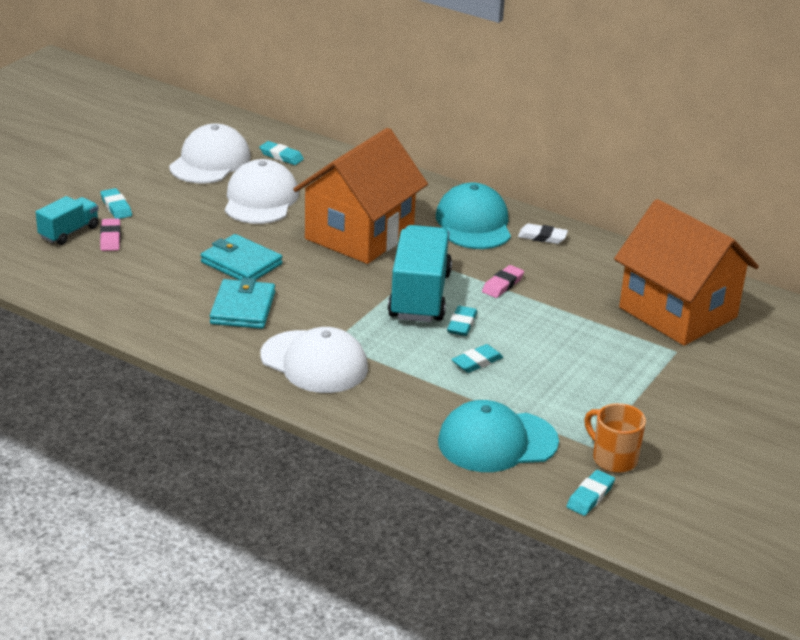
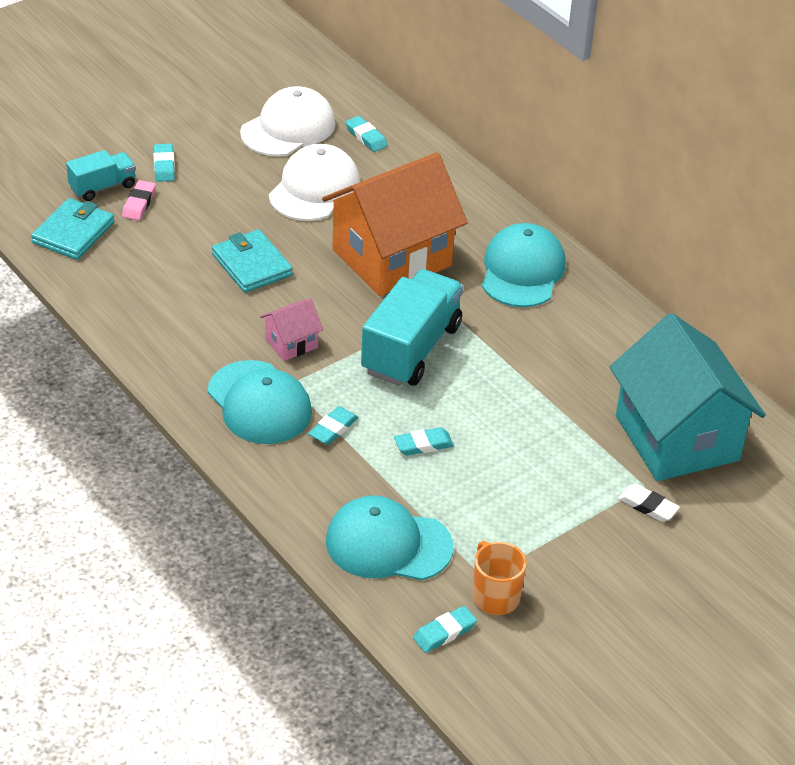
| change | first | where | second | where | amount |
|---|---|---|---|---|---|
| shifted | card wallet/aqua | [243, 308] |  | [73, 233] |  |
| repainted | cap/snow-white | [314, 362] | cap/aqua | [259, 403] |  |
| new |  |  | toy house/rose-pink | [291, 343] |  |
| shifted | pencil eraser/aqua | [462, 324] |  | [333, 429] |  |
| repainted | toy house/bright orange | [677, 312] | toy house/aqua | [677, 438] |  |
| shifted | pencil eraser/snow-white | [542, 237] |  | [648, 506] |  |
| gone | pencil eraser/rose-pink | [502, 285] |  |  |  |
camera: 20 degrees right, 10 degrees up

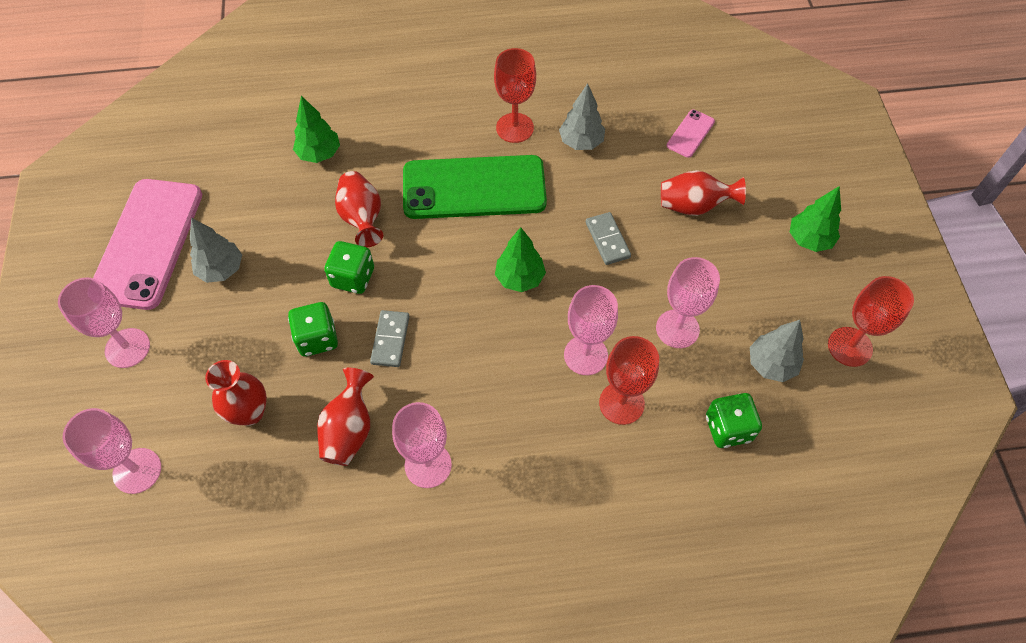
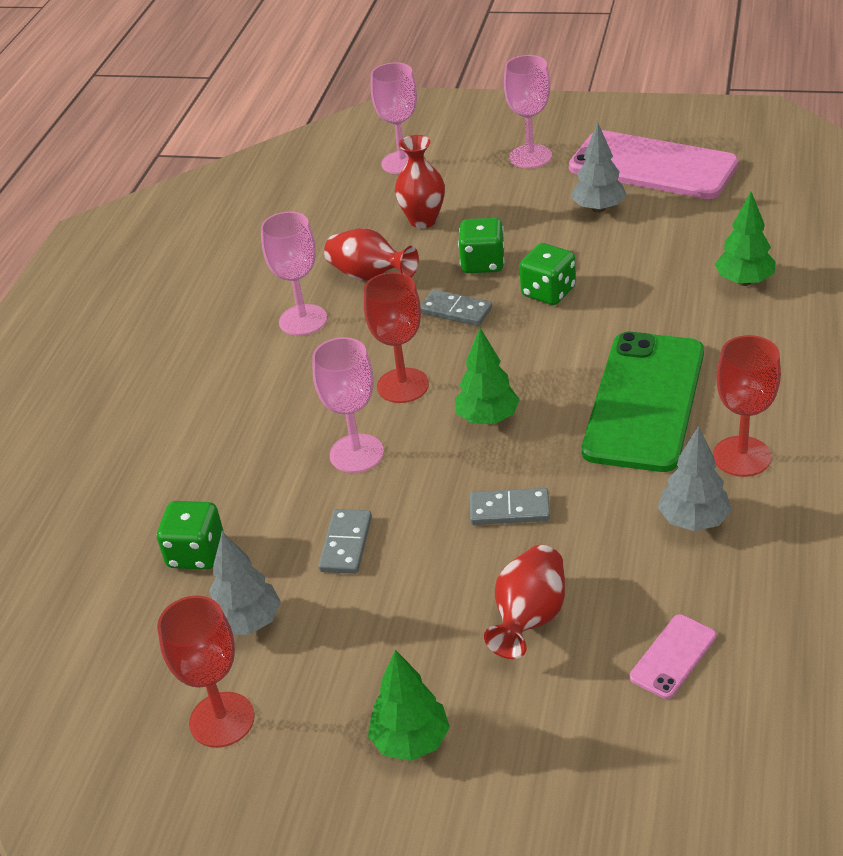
| change | first | where | second | where | amount |
|---|---|---|---|---|---|
| swapped | chalice/rose-pink | [677, 329] | domino tile/ash-grey | [346, 544] |  |
| shifted | chalice/red | [621, 403] |  | [403, 385] |  |
| rotated | mobile phone/rose-pink | [690, 133] |  | [673, 656] | 75 degrees clockwise |
| gone | vase/red | [362, 218] |  |  |  |
camera: 115 degrees right, 20 degrees down

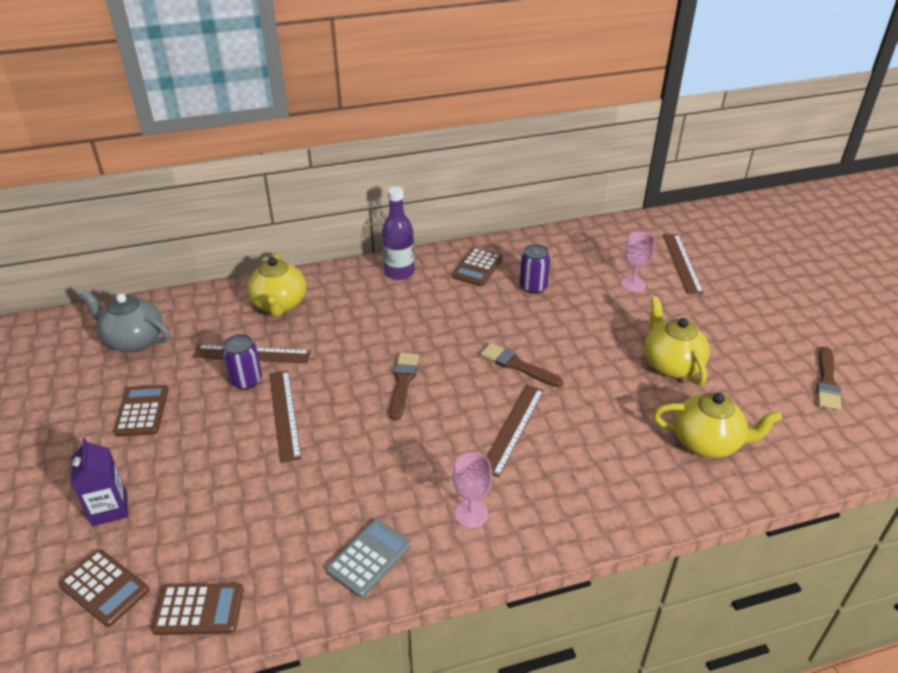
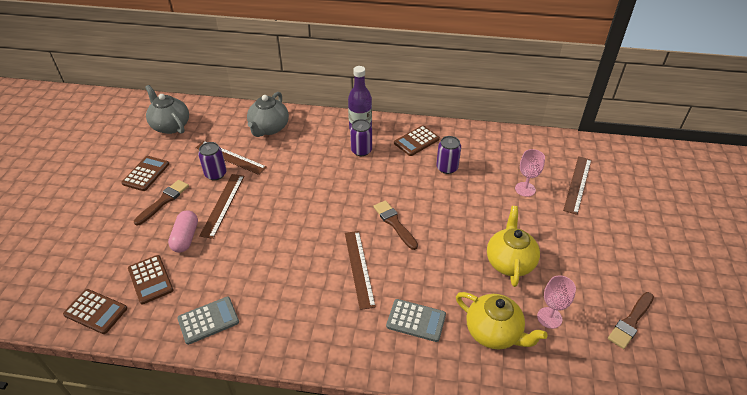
| change | first | where | second | where | amount |
|---|---|---|---|---|---|
| shifted | adding machine/russet | [104, 588] |  | [150, 279] |  |
| shifted | brush/russet | [403, 383] |  | [163, 201] |  |
| new |  |  | capsule/rose-pink | [186, 238] |  |
| repainted | china teapot/yellow | [279, 304] | china teapot/ash-grey | [269, 128] |  |
| rotated | straightedge/russet | [513, 428] |  | [359, 268] | 60 degrees counterclockwise |
| new |  |  | can/royal purple | [361, 150] |  |
| new |  |  | adding machine/ash-grey | [416, 320] |  |
| shifted | chalice/rose-pink | [471, 514] |  | [549, 317] |  |
| gone | juice carton/royal purple | [109, 508] |  |  |  |
camera: 25 degrees right, 5 degrees up

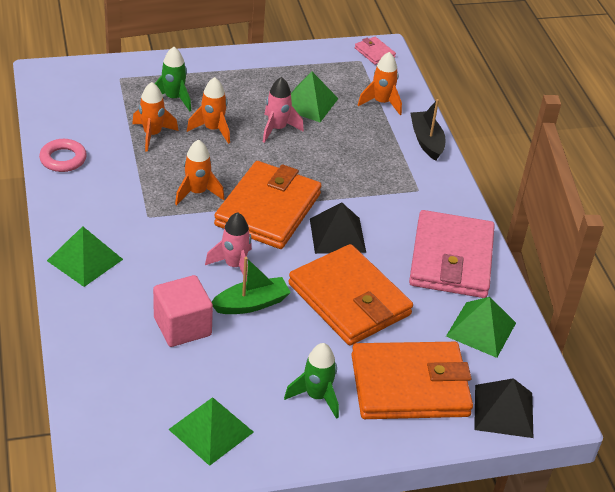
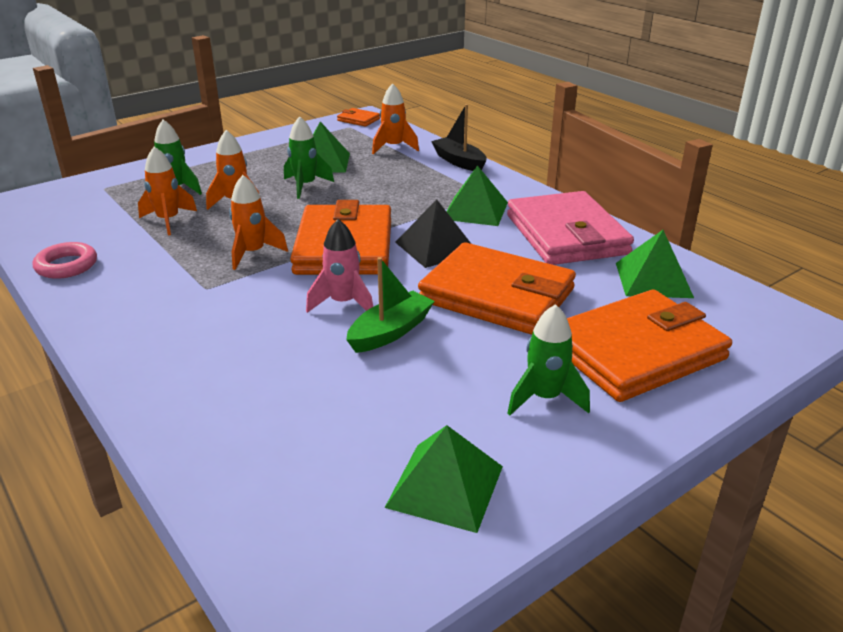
| change | first | where | second | where | amount |
|---|---|---|---|---|---|
| repainted | spaceship/rose-pink | [277, 129] | spaceship/emerald | [305, 186] |  |
| repainted | card wallet/rose-pink | [374, 53] | card wallet/bright orange | [358, 120] |  |
| shifted | pyramid shape/emerald | [85, 260] |  | [475, 210] |  |
| gone | block/rose-pink | [182, 326] |  |  |  |
| gone | pyramid shape/black | [503, 411] |  |  |  |
camera: 20 degrees left, 10 degrees down

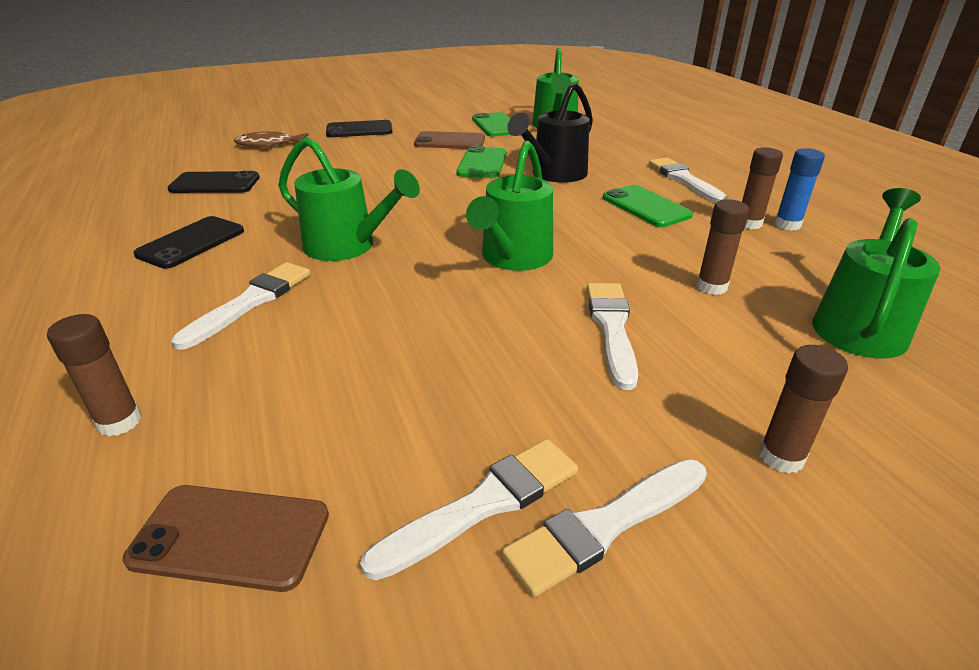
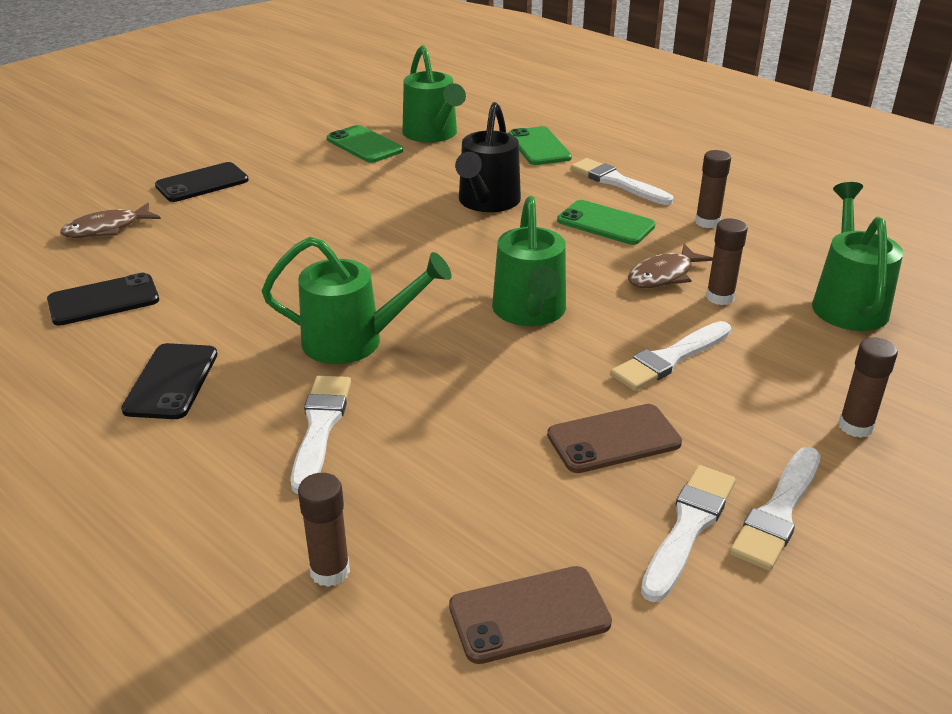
| change | first | where | second | where | amount |
|---|---|---|---|---|---|
| shifted | mobile phone/emerald | [482, 163] |  | [539, 147] |  |
| shifted | mobile phone/russet | [450, 141] |  | [614, 439] |  |
| rotated | brush/snow-white | [612, 328] |  | [669, 359] | 105 degrees counterclockwise |
| new |  |  | fish/russet | [663, 275] |  |
| gone | glue stick/blue | [787, 225] |  |  |  |
camera: 25 degrees left, 0 degrees up

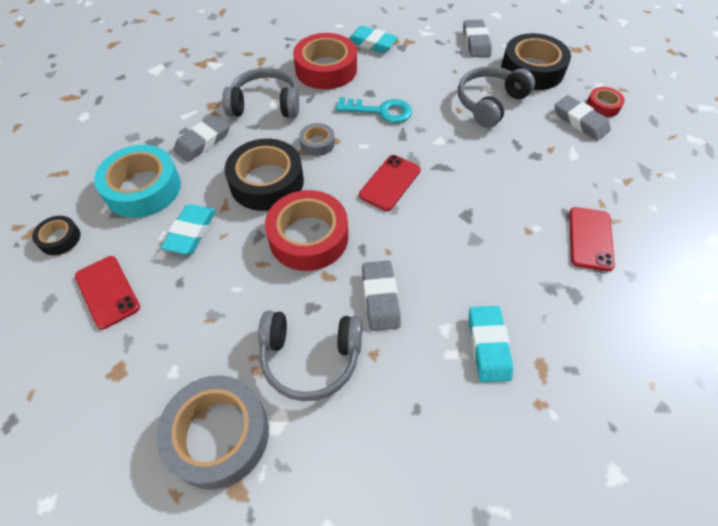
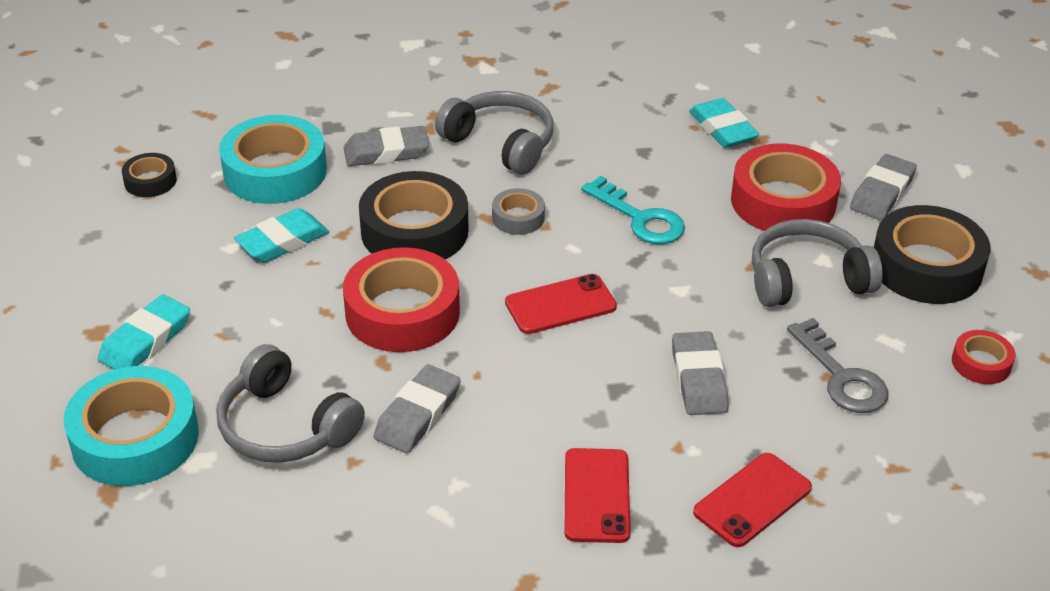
| change | first | where | second | where | amount |
|---|---|---|---|---|---|
| repainted | tape/ash-grey | [218, 435] | tape/aqua | [135, 438] |  |
| shifted | pencil eraser/aqua | [488, 346] |  | [146, 341] |  |
| shifted | mobile phone/red | [107, 292] |  | [596, 495] |  |
| shifted | pencil eraser/ash-grey | [580, 121] |  | [699, 379] |  |
| shifted | tape/red | [326, 69] |  | [783, 201] |  |
| new |  |  | latchkey/ash-grey | [841, 376] |  |
camera: 35 degrees right, 15 degrees down

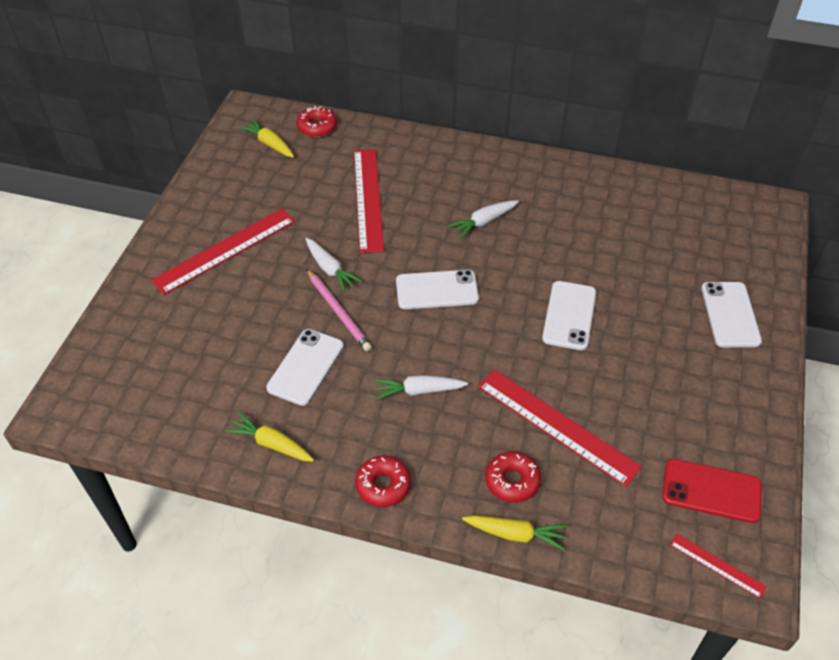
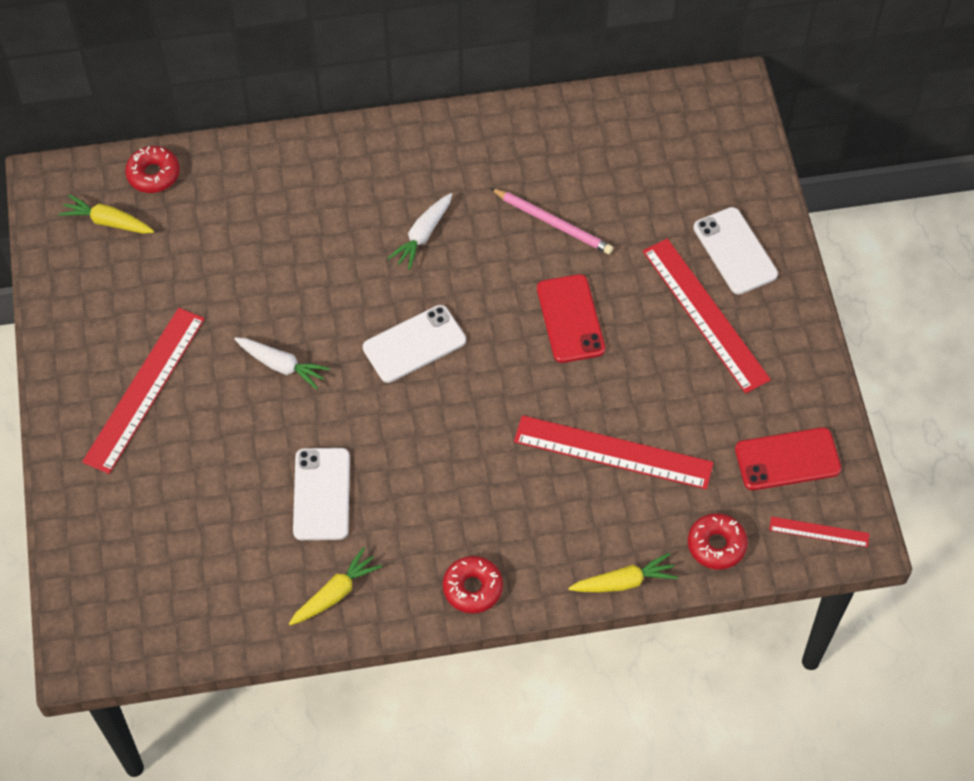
| change | first | where | second | where | amount |
|---|---|---|---|---|---|
| rotated | toy carrot/yellow | [271, 444] |  | [335, 593] | 135 degrees clockwise |
| shifted | lead pencil/rose-pink | [338, 311] |  | [553, 223] |  |
| repainted | mobile phone/snow-white | [569, 315] | mobile phone/red | [570, 319] |  |
| shifted | straightedge/red | [368, 199] |  | [705, 314] |  |
| shifted | glazed donut/red | [512, 481] |  | [716, 545] |  |
| gone | toy carrot/snow-white | [419, 391] |  |  |  |
camera: 25 degrees left, 10 degrees up

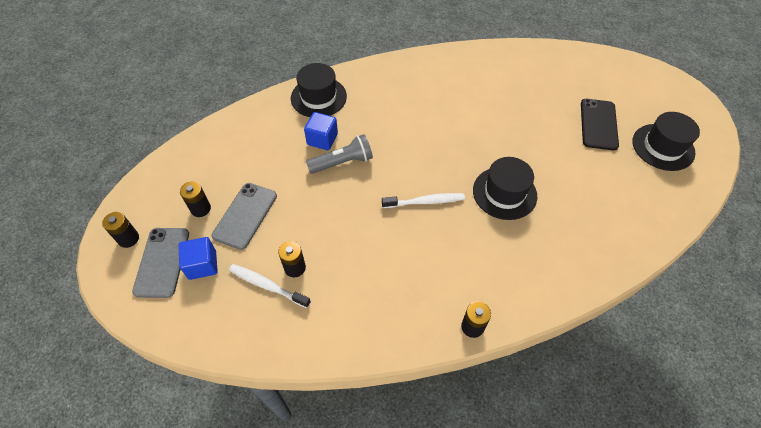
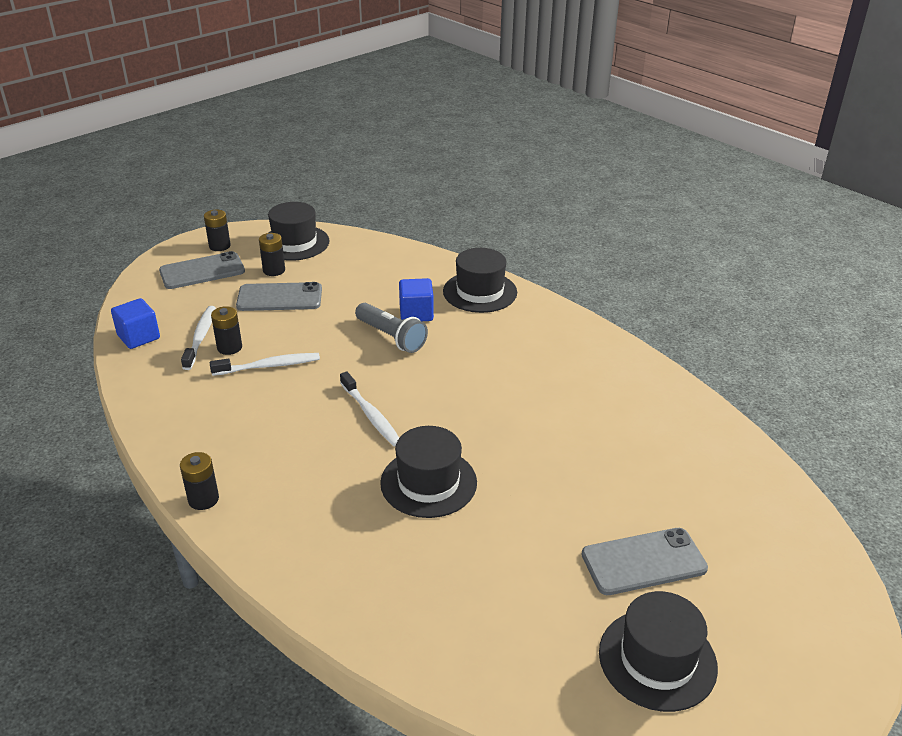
| change | first | where | second | where | amount |
|---|---|---|---|---|---|
| shifted | block/blue | [202, 265] |  | [139, 337] |  |
| new |  |  | tooth brush/snow-white | [269, 366] |  |
| new |  |  | top hat/black | [295, 243] |  |
| repainted | mobile phone/black | [598, 124] | mobile phone/ash-grey | [643, 562] |  |
camera: 65 degrees right, 20 degrees down

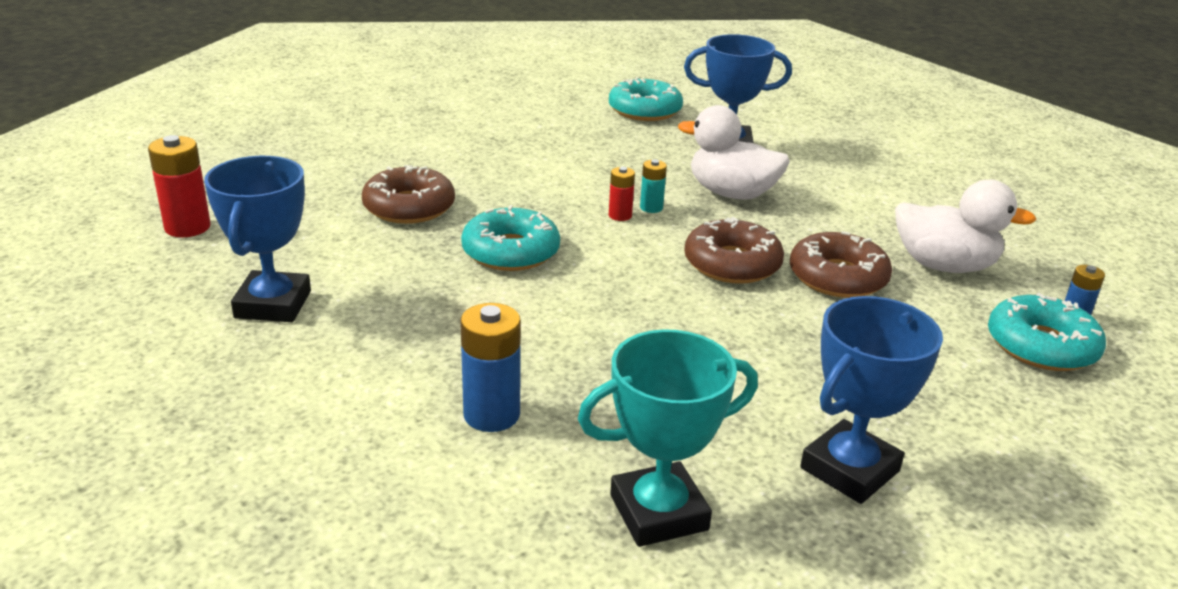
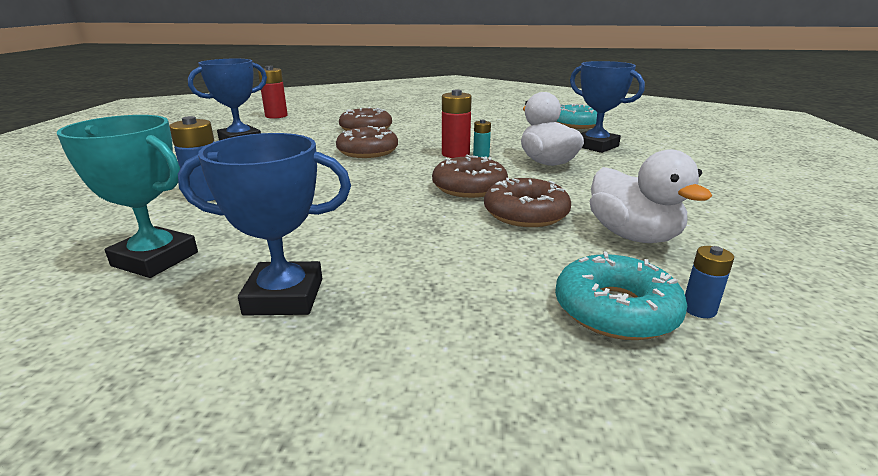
| change | first | where | second | where | amount |
|---|---|---|---|---|---|
| repainted | glazed donut/aqua | [511, 252] | glazed donut/russet | [367, 151] |  |
| scaled | battery/red | [620, 215] |  | [455, 154] | x1.75 |
camera: 45 degrees right, 5 degrees down

